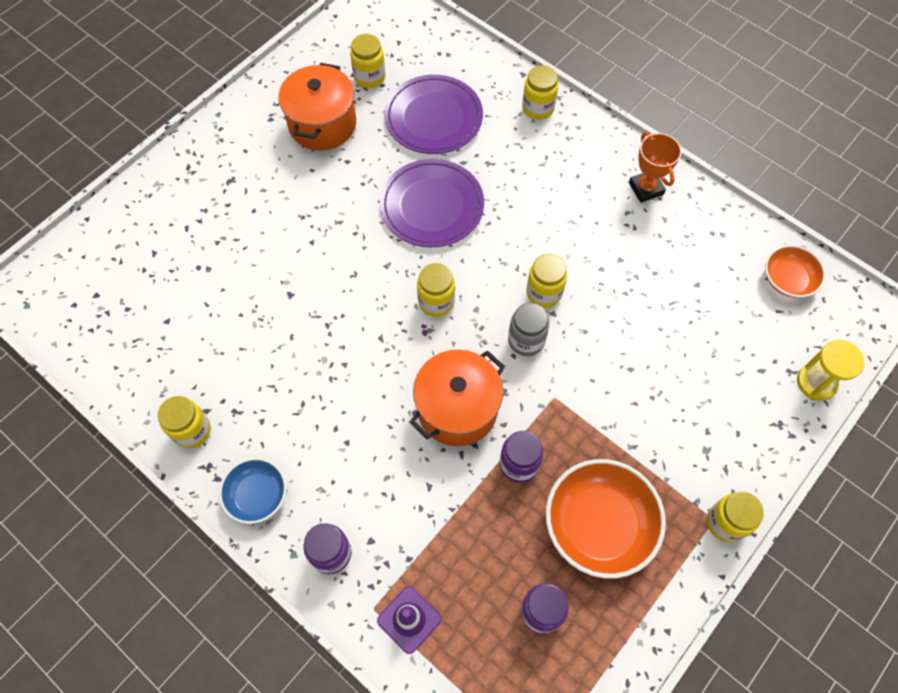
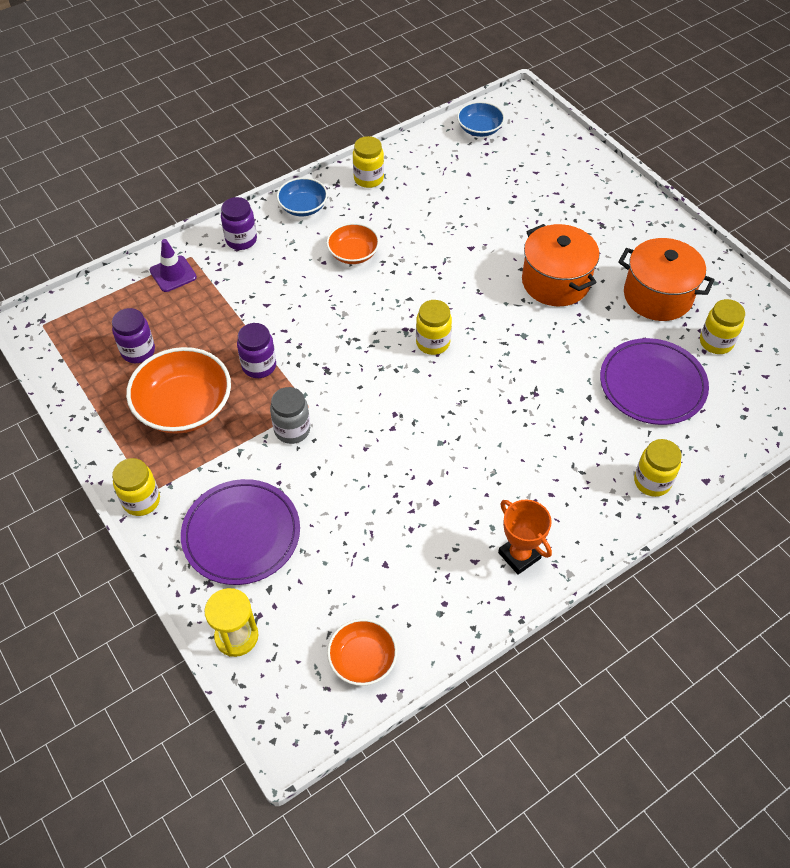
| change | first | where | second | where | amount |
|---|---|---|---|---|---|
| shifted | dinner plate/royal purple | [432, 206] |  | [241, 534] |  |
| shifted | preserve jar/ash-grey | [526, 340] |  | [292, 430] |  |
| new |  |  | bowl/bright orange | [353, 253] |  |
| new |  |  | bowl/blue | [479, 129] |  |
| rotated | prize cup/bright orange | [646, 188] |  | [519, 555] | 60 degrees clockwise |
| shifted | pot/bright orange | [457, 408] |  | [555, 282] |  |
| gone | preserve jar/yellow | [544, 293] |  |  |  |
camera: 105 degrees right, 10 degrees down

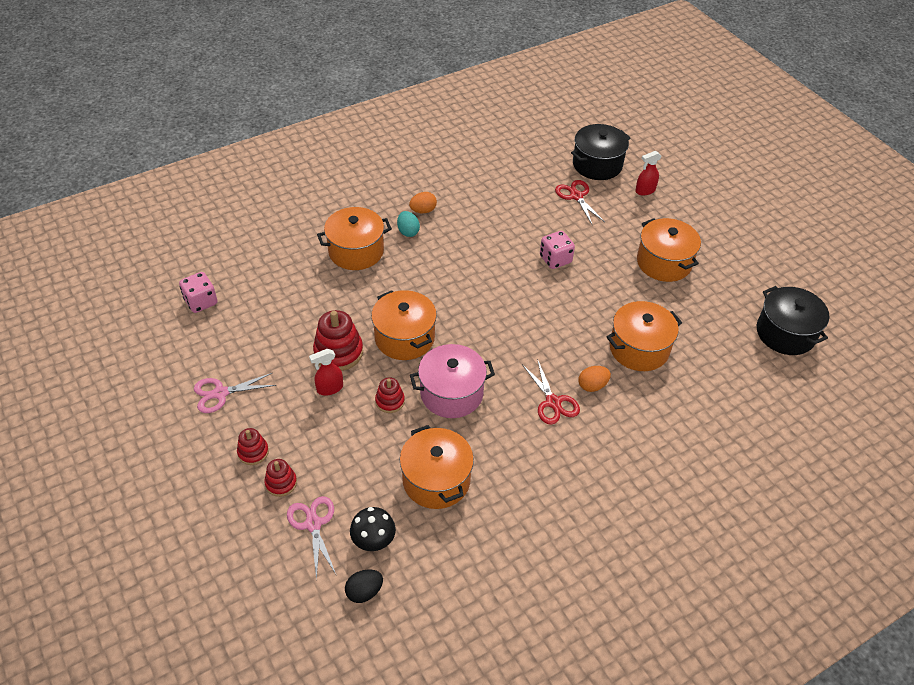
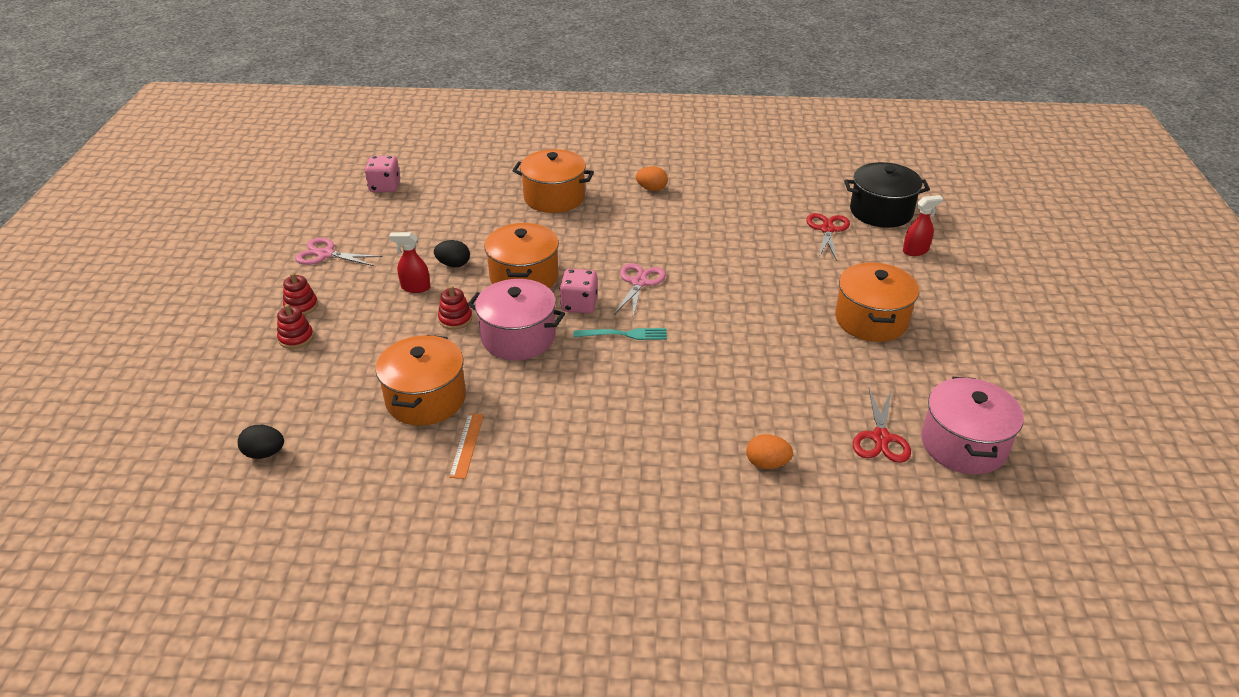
| change | first | where | second | where | amount |
|---|---|---|---|---|---|
| swapped | stacking rings/red | [338, 352] | egg shape/black | [453, 264] |  |
| new |  |  | straightedge/bright orange | [466, 445] |  |
| shifted | dice/rose-pink | [555, 259] |  | [579, 305] |  |
| new |  |  | fork/aqua | [624, 334] |  |
| shifted | pair of scissors/rose-pink | [313, 524] |  | [639, 282] |  |
| shifted | egg shape/bright orange | [592, 386] |  | [767, 463] |  |
| shifted | pair of scissors/red | [553, 402] |  | [881, 438] |  |
| rotated | spray cleaner/red | [645, 190] |  | [915, 251] | 150 degrees clockwise |
| repainted | pot/black | [785, 333] | pot/rose-pink | [963, 444] |  |
| gone | toadstool/black | [373, 541] |  |  |  |
| gone | egg shape/aqua | [408, 231] |  |  |  |
| gone | pot/bright orange | [639, 348] |  |  |  |
camera: 35 degrees right, 10 degrees down

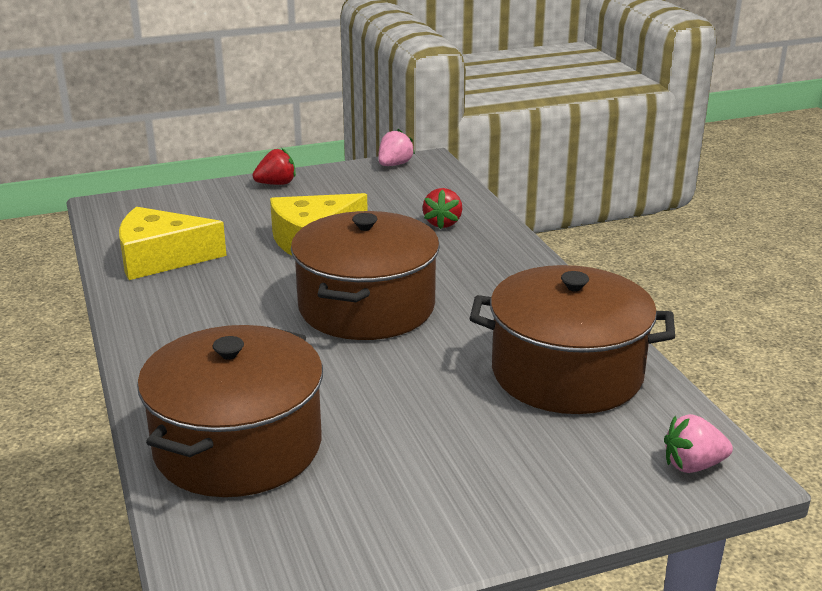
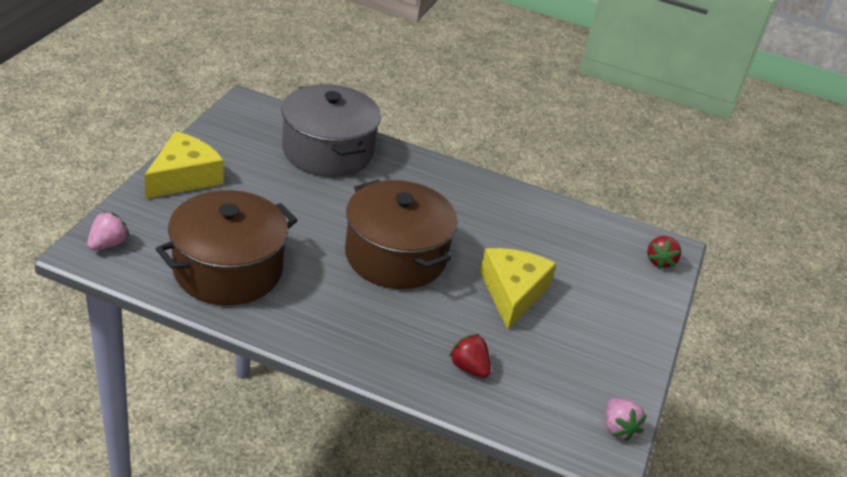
| change | first | where | second | where | amount |
|---|---|---|---|---|---|
| shifted | cheese/yellow | [161, 258] |  | [184, 177] |  |
| repainted | pot/russet | [238, 446] | pot/ash-grey | [328, 151] |  |
| shifted | berry/red | [276, 184] |  | [660, 261] |  |
camera: 125 degrees right, 10 degrees up

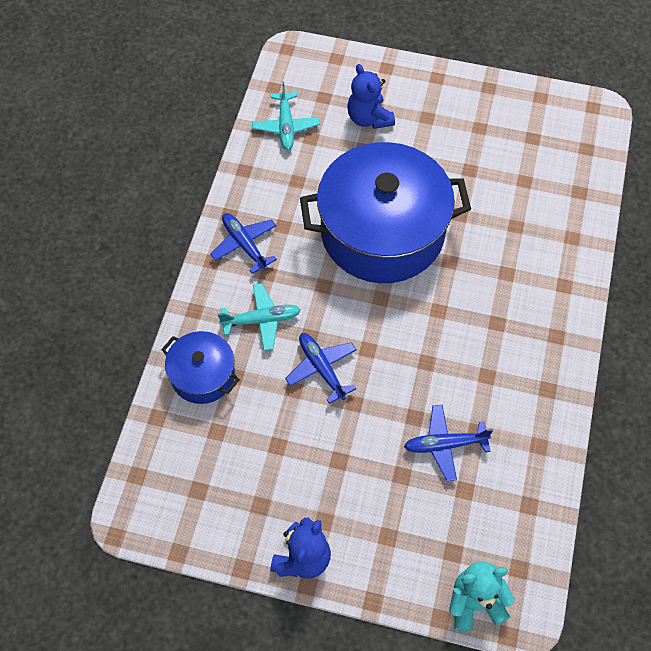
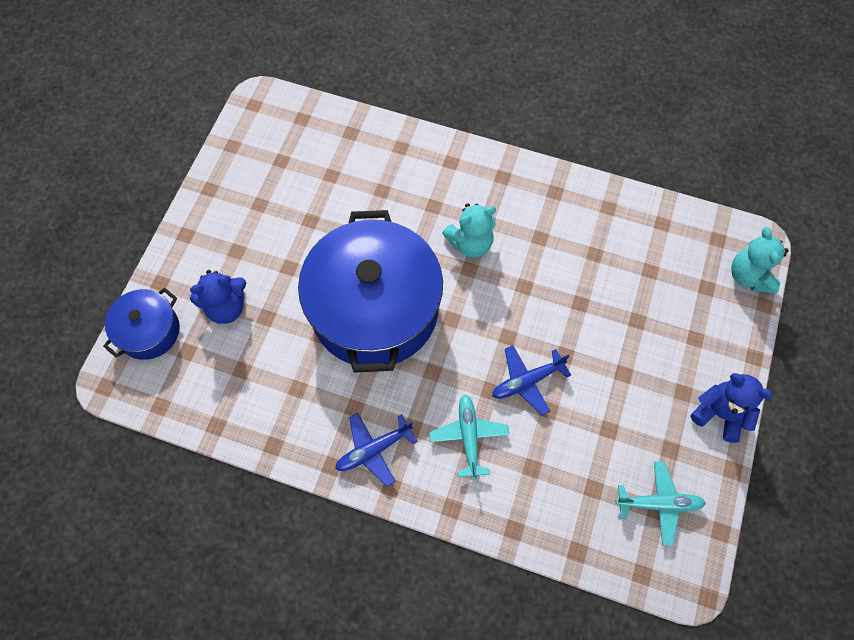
| change | first | where | second | where | amount |
|---|---|---|---|---|---|
| shifted | pot/blue | [203, 375] |  | [149, 331] |  |
| new |  |  | teddy bear/aqua | [470, 243] |  |
| shifted | toy plane/aqua | [286, 126] |  | [659, 504] |  |
| gone | toy plane/blue | [445, 445] |  |  |  |
camera: 85 degrees left, 5 degrees up

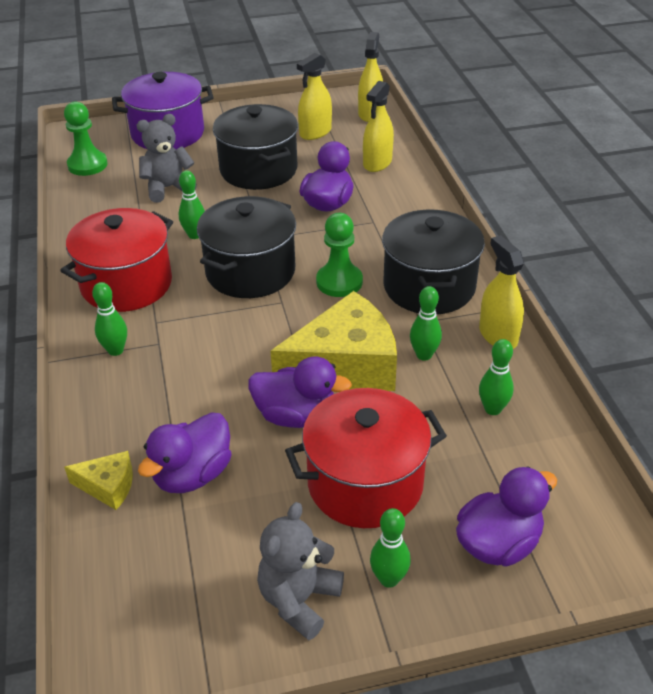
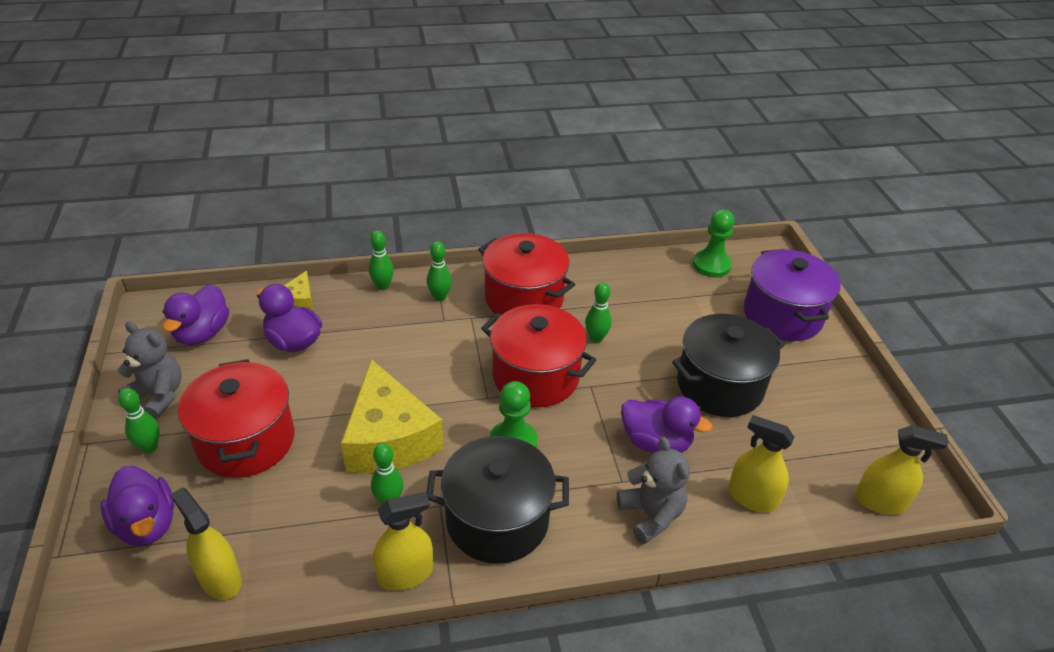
| change | first | where | second | where | amount |
|---|---|---|---|---|---|
| shifted | duck/royal purple | [296, 416] |  | [202, 333] |  |
| shifted | spray cleaner/yellow | [315, 132] |  | [220, 578] |  |
| shifted | tenpin/emerald | [492, 409] |  | [382, 286] |  |
| repainted | pot/black | [250, 271] | pot/red | [535, 376] |  |
| shifted | teddy bear/ash-grey | [168, 188] |  | [651, 515] |  |
camera: 90 degrees right, 0 degrees up

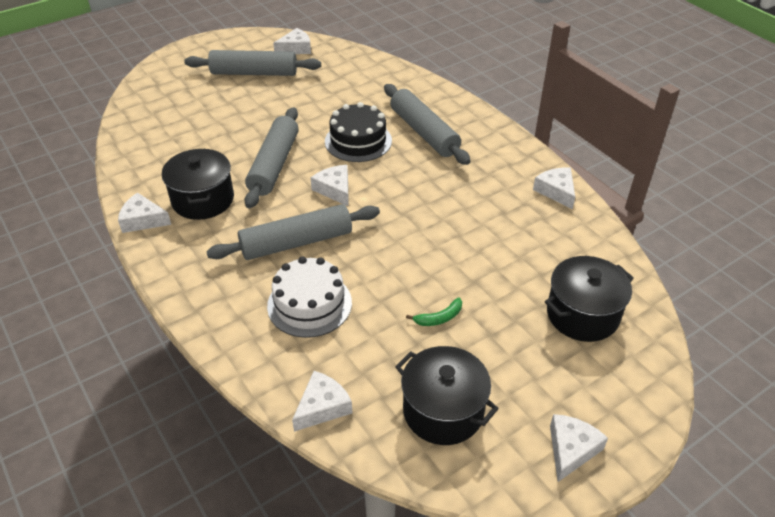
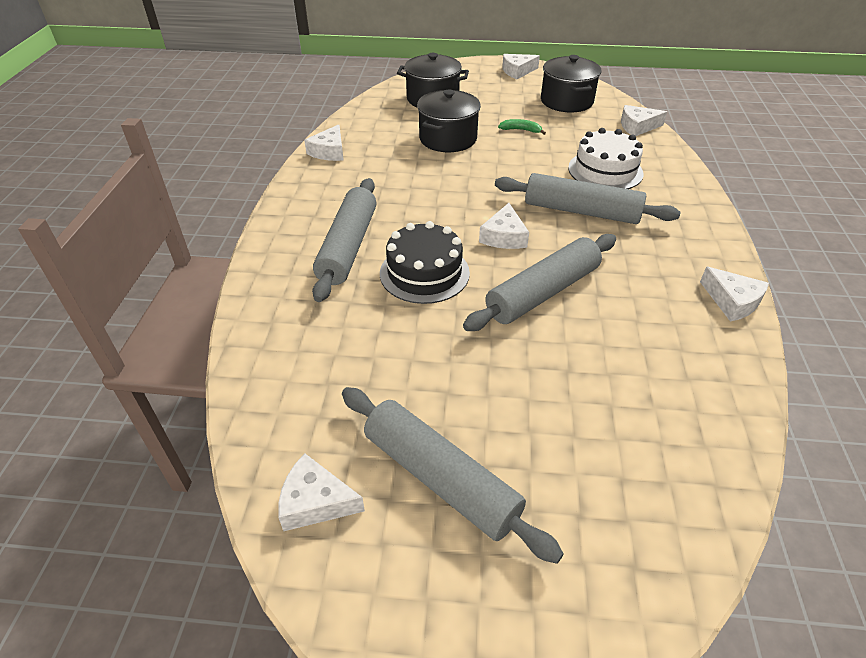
| change | first | where | second | where | amount |
|---|---|---|---|---|---|
| shifted | pot/black | [203, 200] |  | [448, 139] |  |
camera: 140 degrees left, 0 degrees up

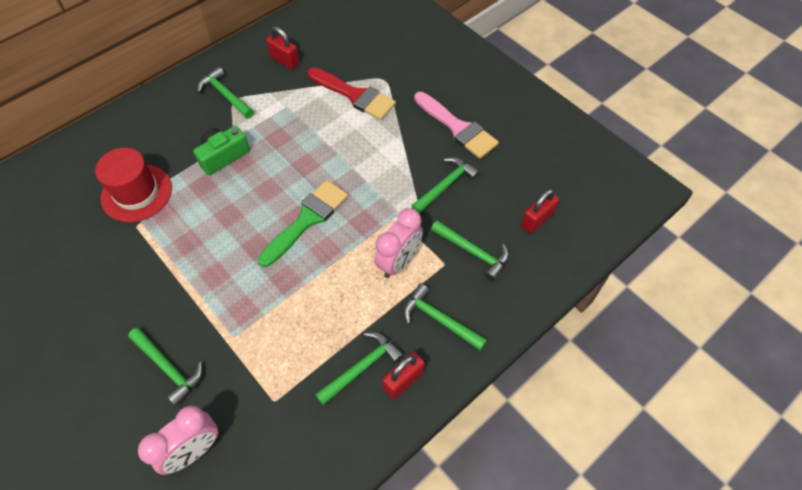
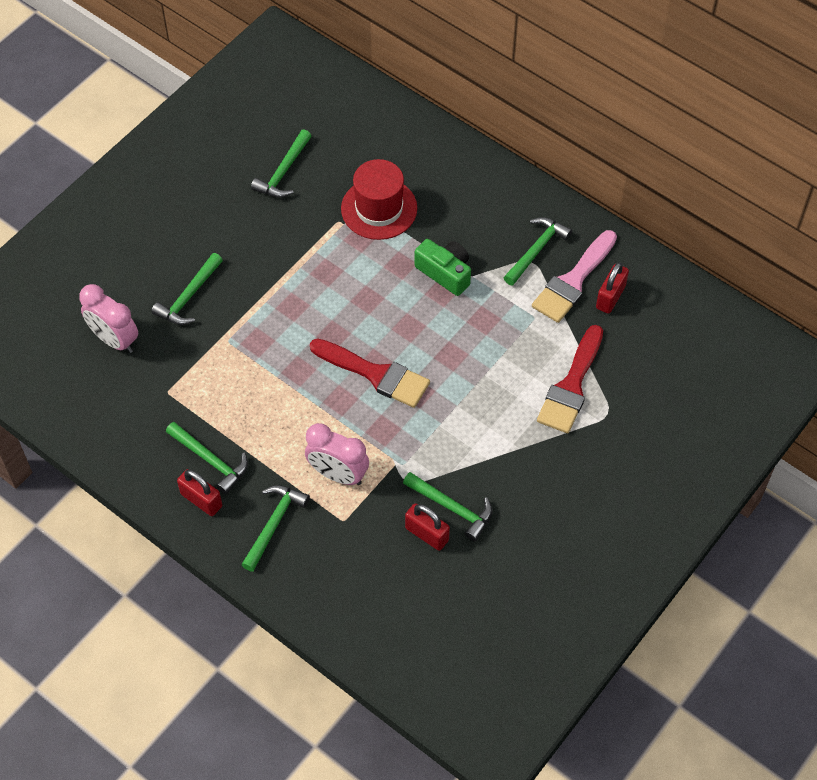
| change | first | where | second | where | amount |
|---|---|---|---|---|---|
| shifted | hammer/emerald | [473, 252] |  | [283, 172] |  |
| repainted | brush/emerald | [307, 220] | brush/red | [375, 374] |  |
| shifted | small lock/red | [537, 220] |  | [427, 534] |  |
| shifted | brush/rose-pink | [457, 128] |  | [573, 281] |  |
camera: 80 degrees right, 0 degrees up

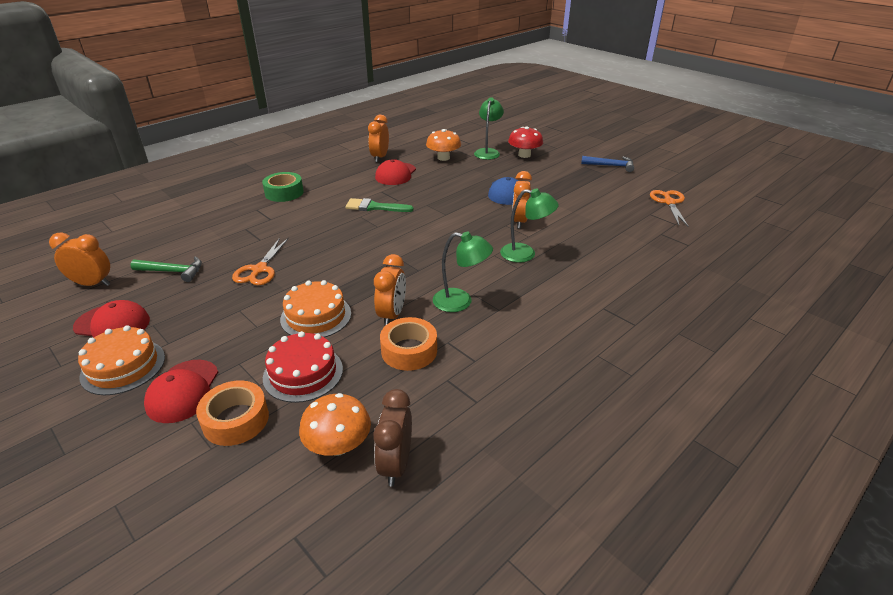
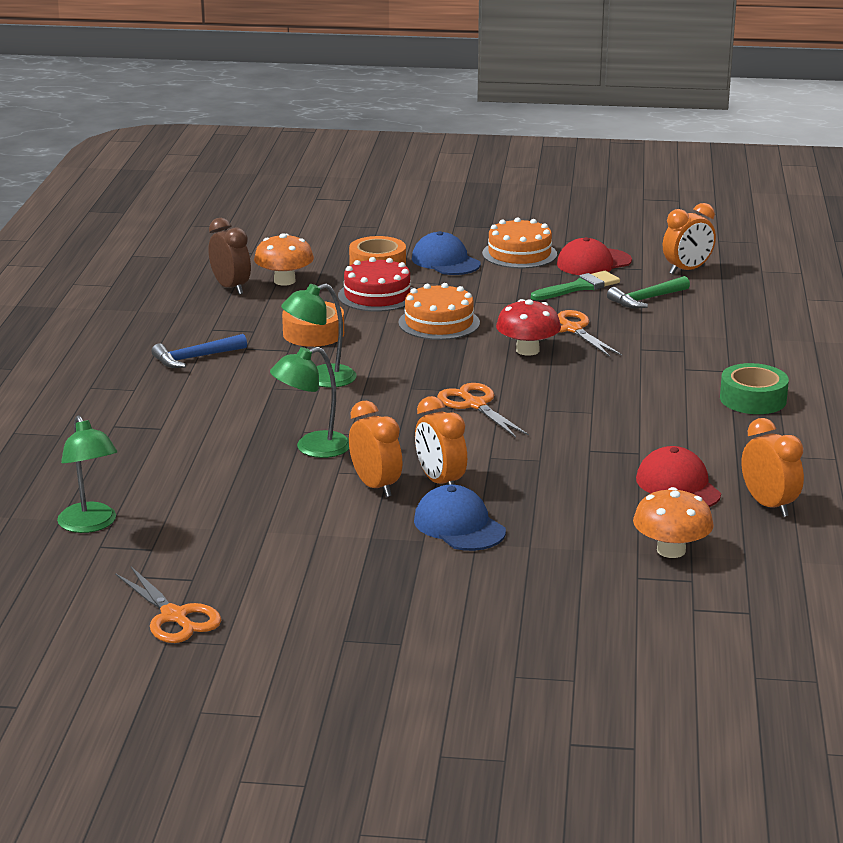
| change | first | where | second | where | amount |
|---|---|---|---|---|---|
| shifted | lamp/emerald | [488, 152] |  | [90, 525] |  |
| shifted | hammer/blue | [610, 166] |  | [195, 358] |  |
| repainted | cap/red | [183, 391] | cap/blue | [445, 261] |  |
| shifted | alarm clock/bright orange | [392, 315] |  | [440, 482] |  |
| new |  |  | pair of scissors/bright orange | [475, 405] |  |
| shifted | toadstool/red | [524, 155] |  | [527, 350] |  |
| shifted | brush/emerald | [374, 207] |  | [579, 287] |  |
camera: 140 degrees right, 10 degrees down

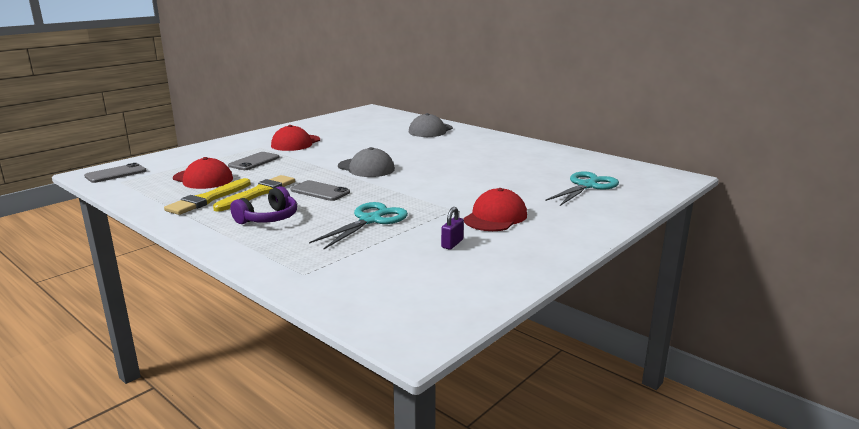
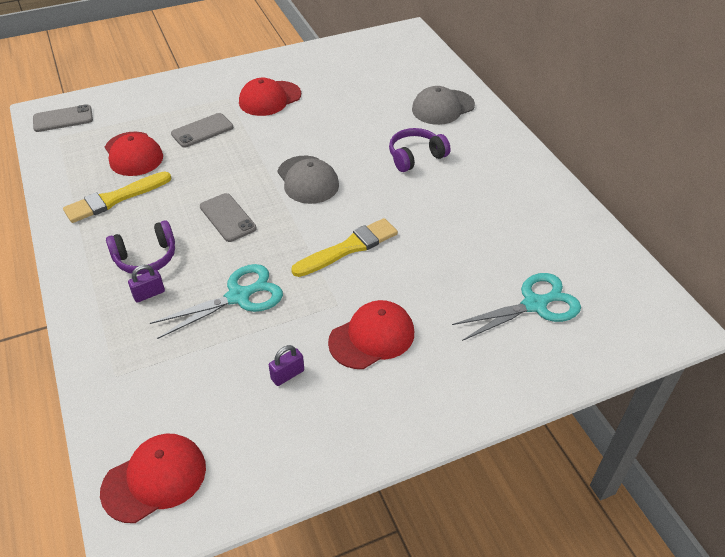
| change | first | where | second | where | amount |
|---|---|---|---|---|---|
| new |  |  | cap/red | [154, 479] |  |
| new |  |  | small lock/royal purple | [149, 294] |  |
| shifted | brush/yellow | [258, 193] |  | [348, 248] |  |
| new |  |  | headset/royal purple | [416, 157] |  |
camera: 25 degrees right, 25 degrees up

